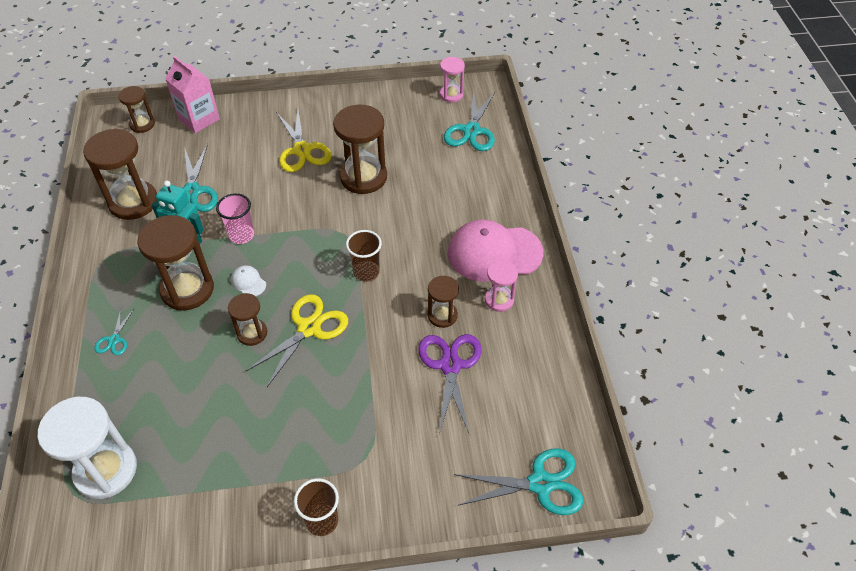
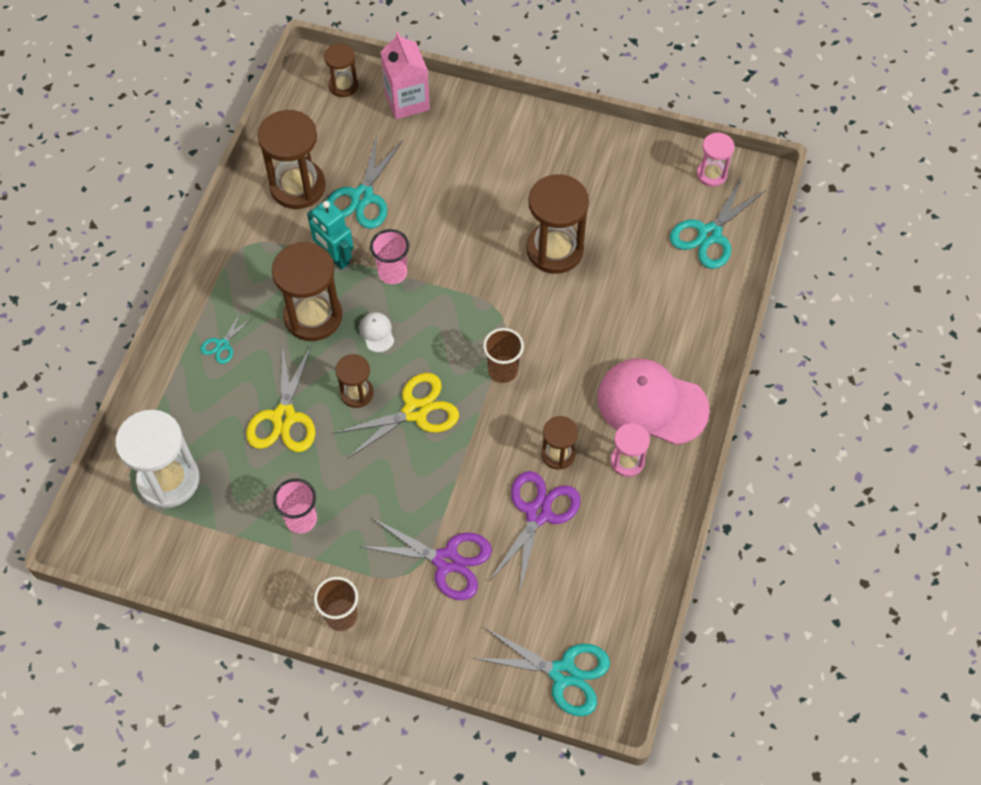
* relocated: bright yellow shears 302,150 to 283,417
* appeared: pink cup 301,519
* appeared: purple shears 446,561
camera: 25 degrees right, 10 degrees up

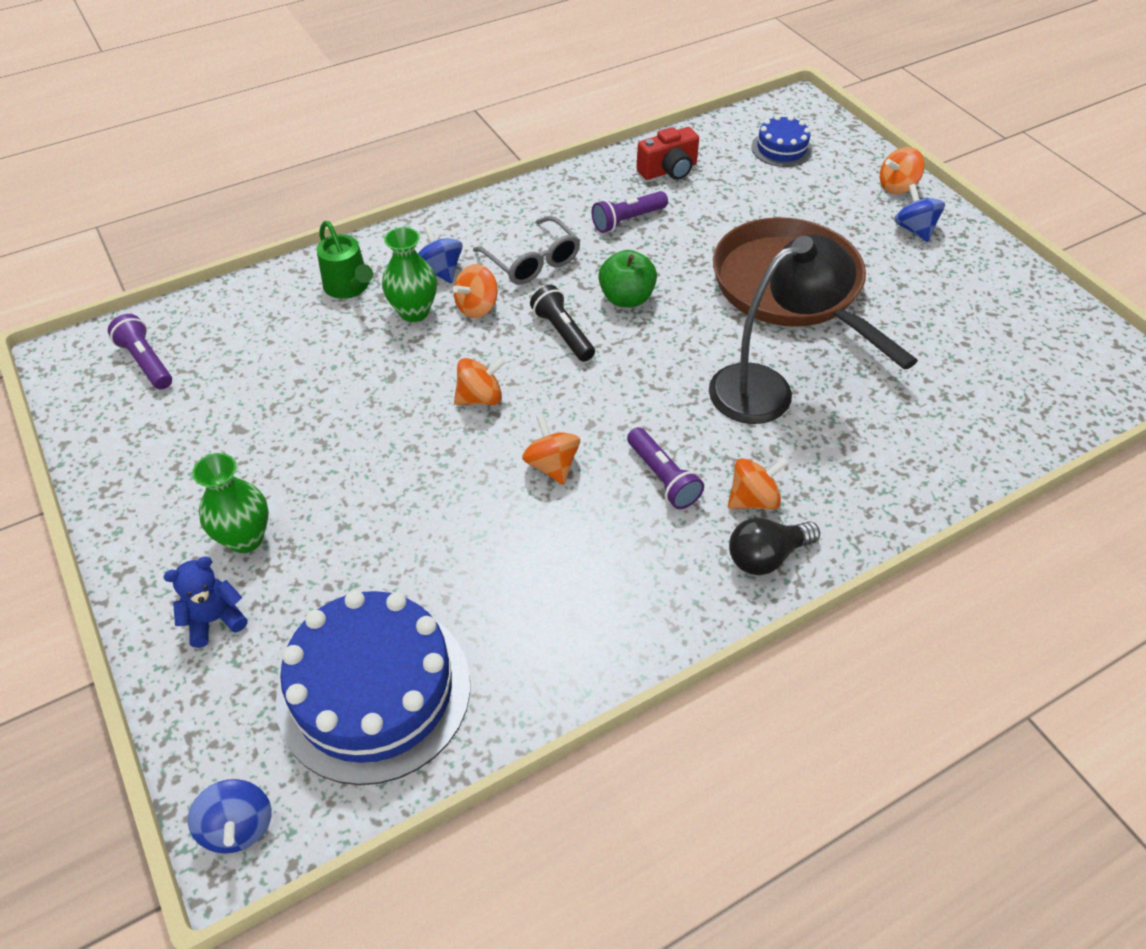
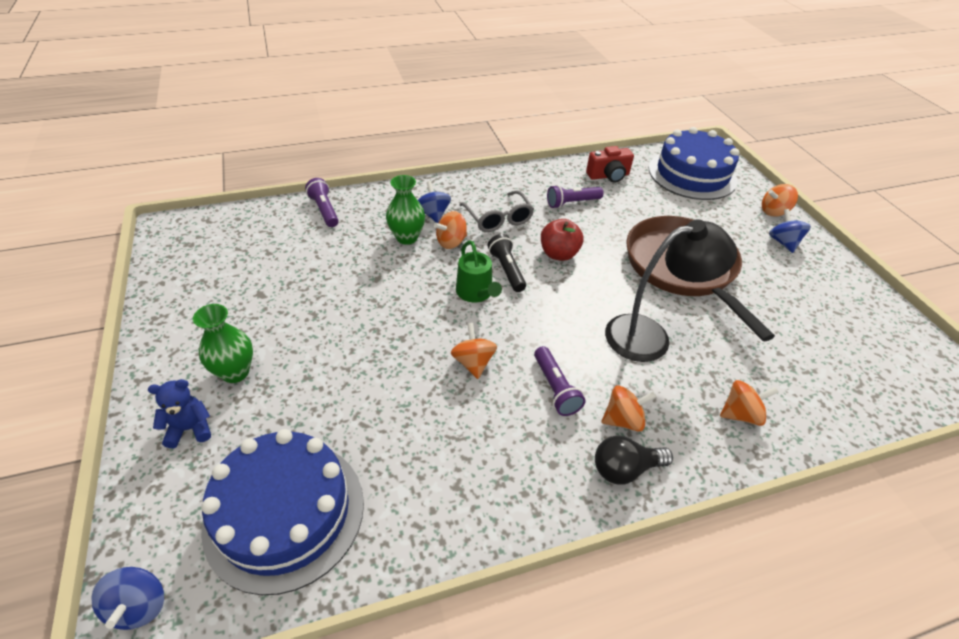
* relocated: purple flashlight 146,362 to 324,210
* relocated: emerald watering can 349,287 to 476,293
* relocated: orange whirligig 480,398 to 740,414
* colour: emerald apple 626,298 to crimson apple 558,254
* size: royal blue cake 781,149 = 692,174 x2.01
camera: 10 degrees right, 5 degrees down

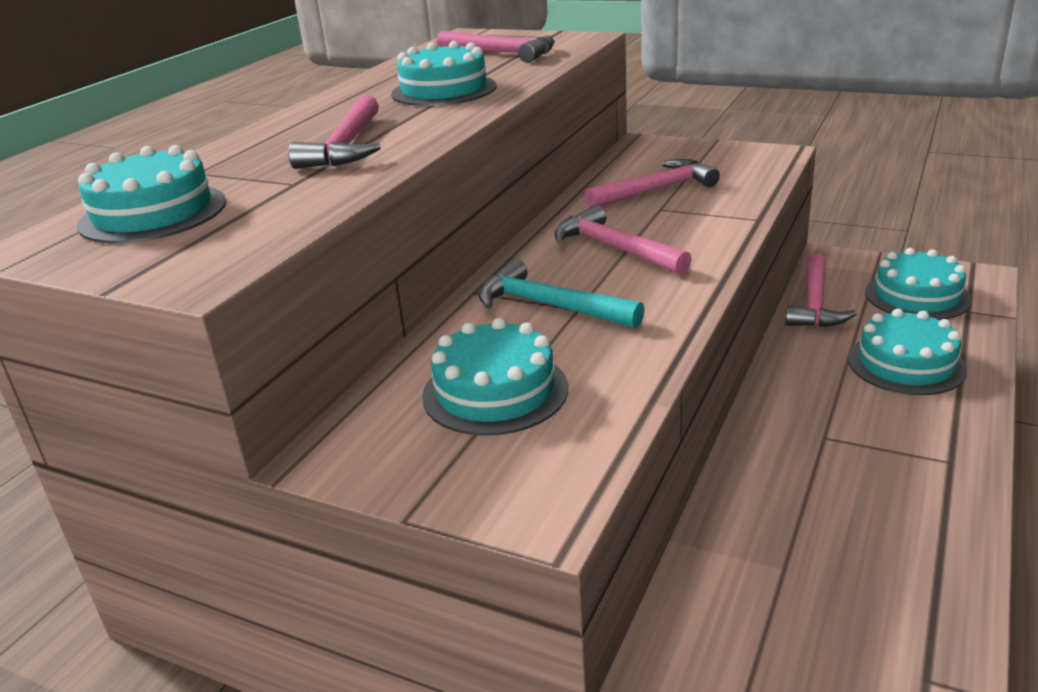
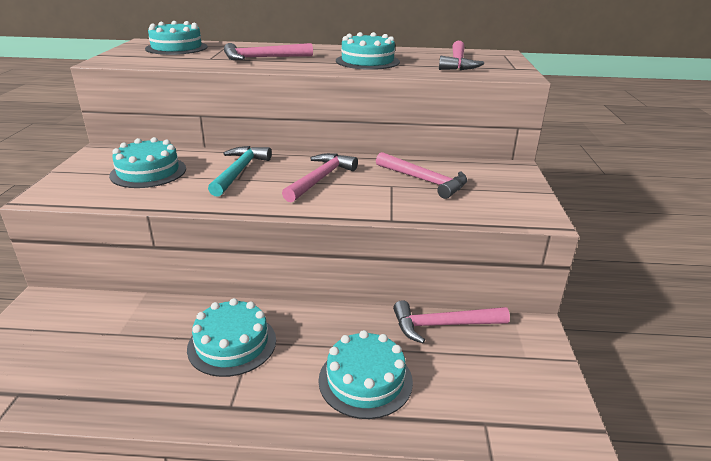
* relocated: turquoise cake 917,296 to 232,344
camera: 65 degrees right, 0 degrees up

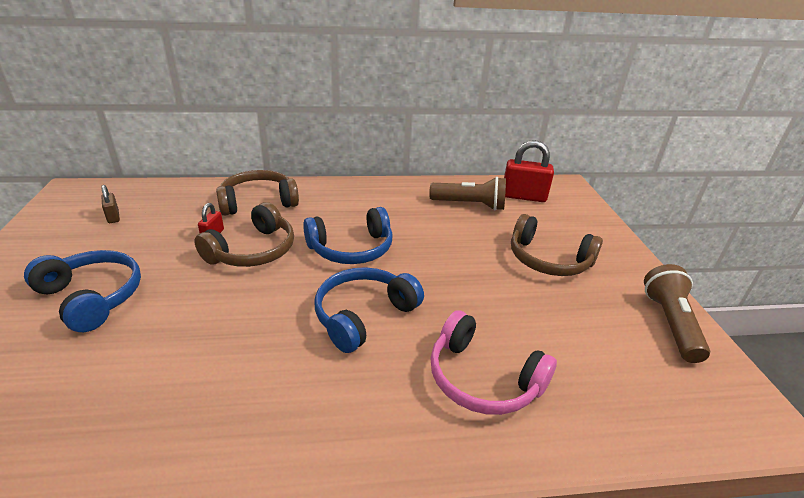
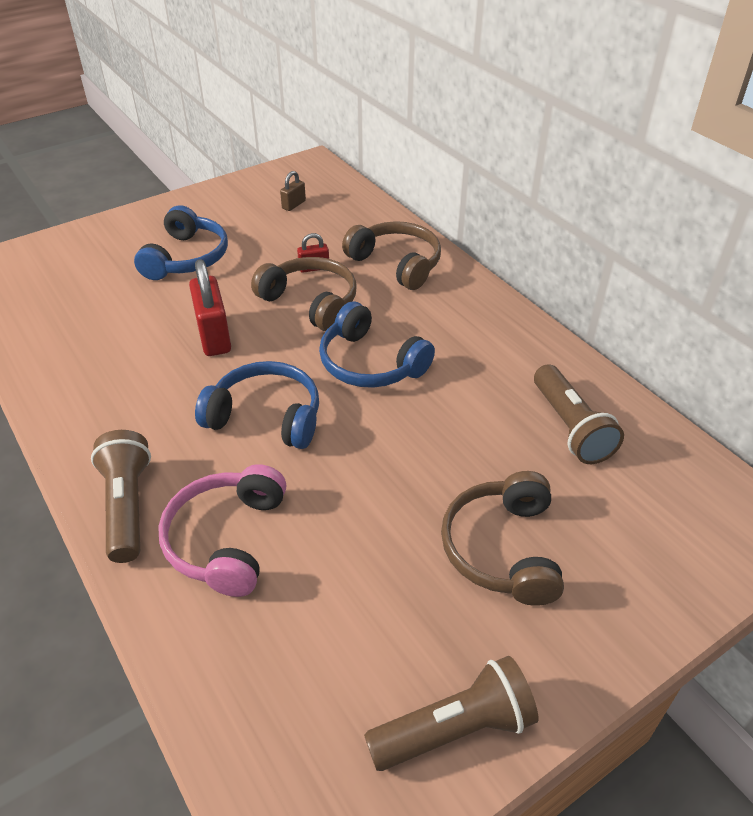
* spun: dark brown headset 253,251 = 311,302 150 degrees counterclockwise
* relocated: crimson lock 523,196 to 214,336
* appeared: dark brown flashlight 127,506
camera: 65 degrees right, 10 degrees up

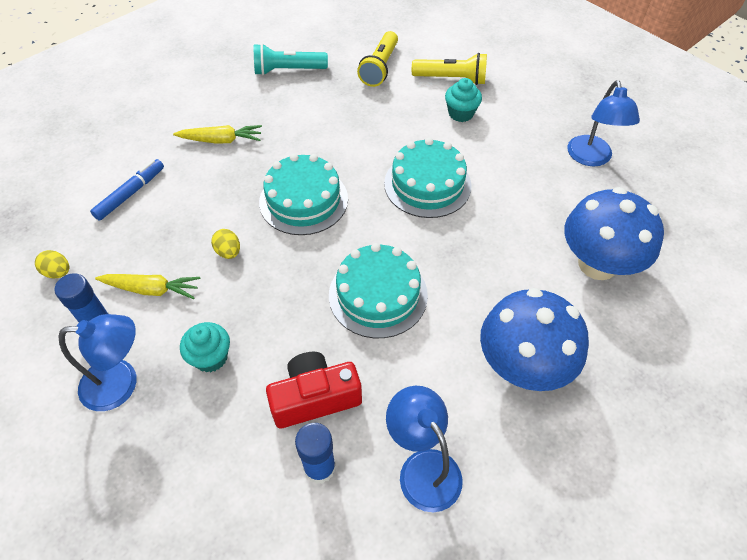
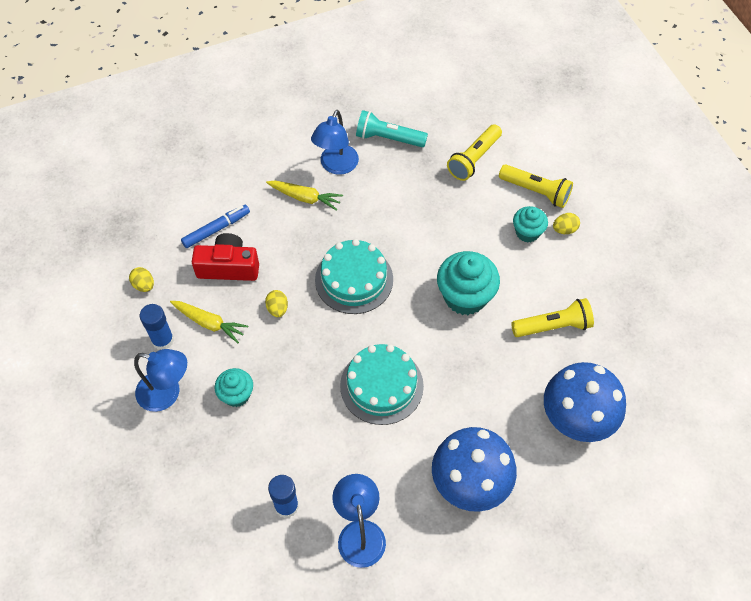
* relocated: crimson photo camera 315,398 to 228,267
* exchanged: turquoise cake 427,184 to turquoise fairy cake 465,297
* relocated: royal blue desk lamp 591,158 to 336,166
* appeared: bright yellow flashlight 553,326
* appeared: bright yellow egg 564,229
camera: 20 degrees right, 5 degrees up

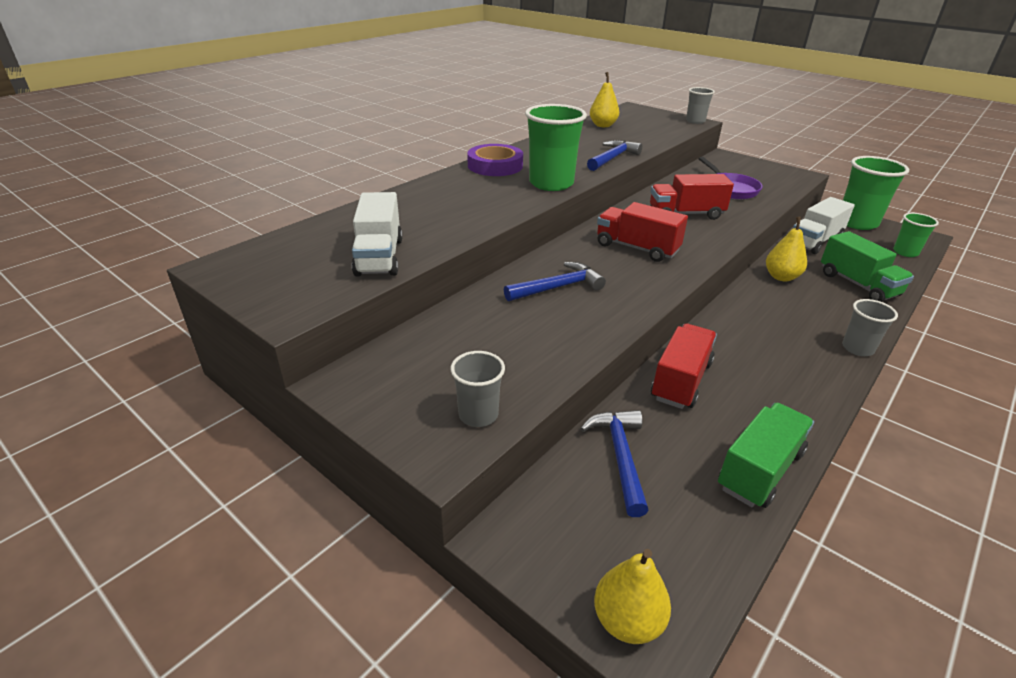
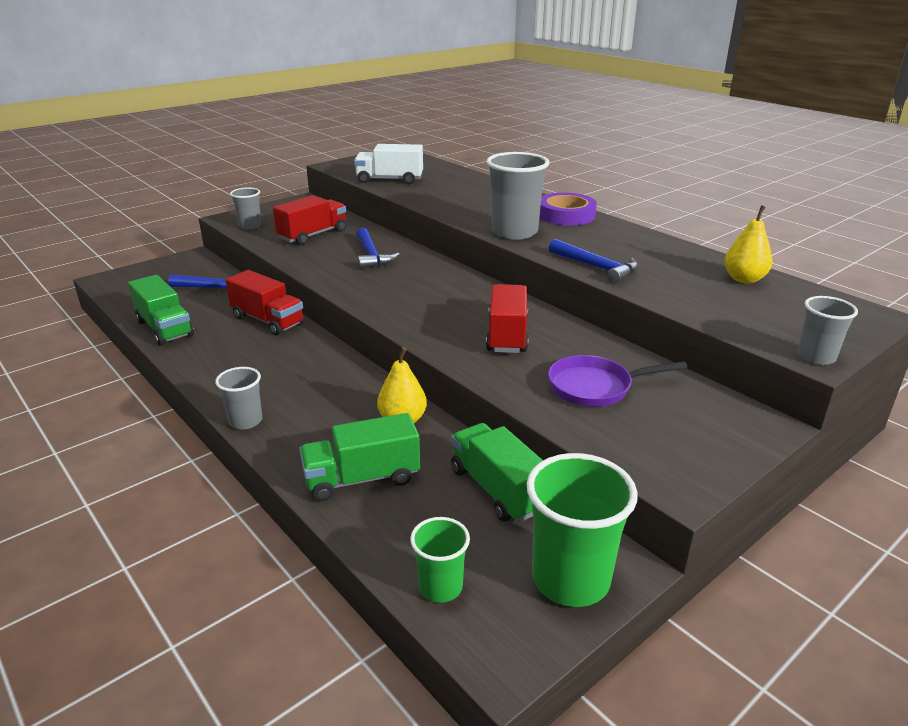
* colour: emerald cup 551,183 to grey cup 514,232
* missing: bright yellow pear 627,620
* relocated: crimson truck 637,248 to 313,235
* colour: snow-white truck 815,241 to emerald truck 497,489
camera: 100 degrees right, 5 degrees down

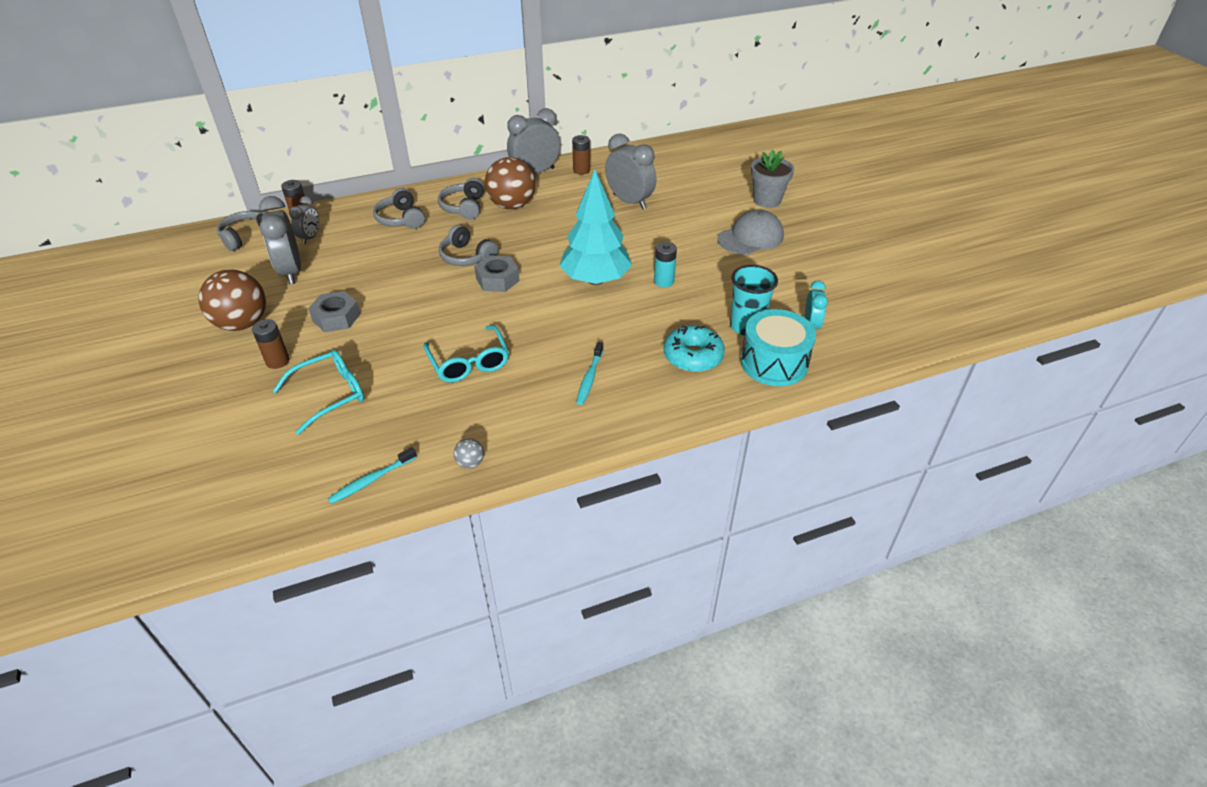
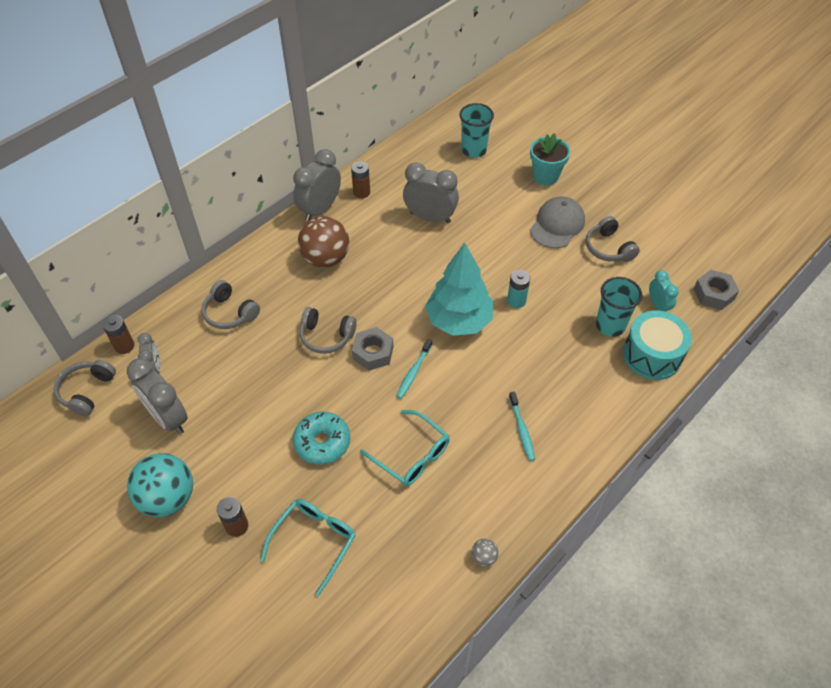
* colour: dark brown sphere 242,324 to turquoise sphere 168,498
* relocated: grey nut 336,317 to 713,294
* relocated: turquoise toothbrush 371,480 to 413,372
* relocated: grey headset 464,207 to 608,248
* relocated: turquoise glazed donut 693,357 to 322,442
* colour: grey potted plant 767,200 to turquoise potted plant 545,176
* appeared: turquoise cup 473,150
camera: 25 degrees left, 10 degrees up

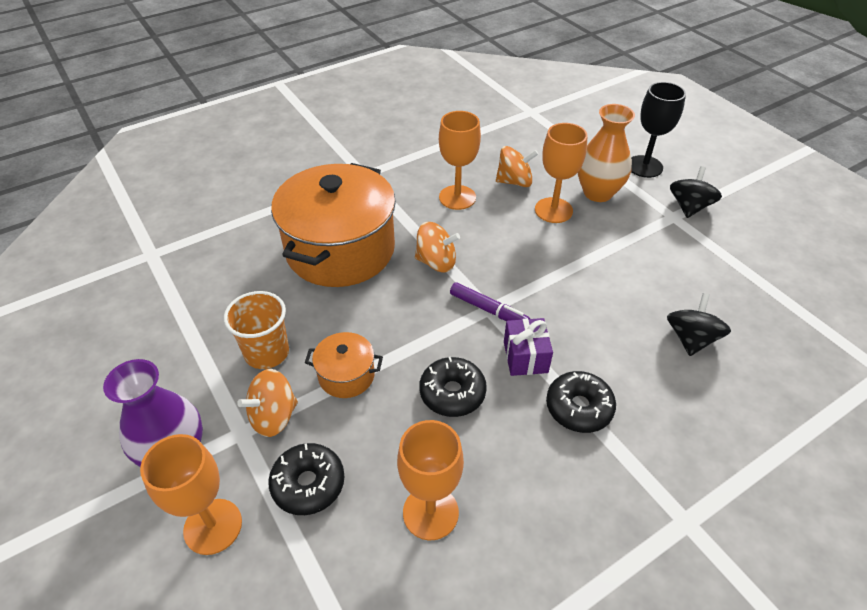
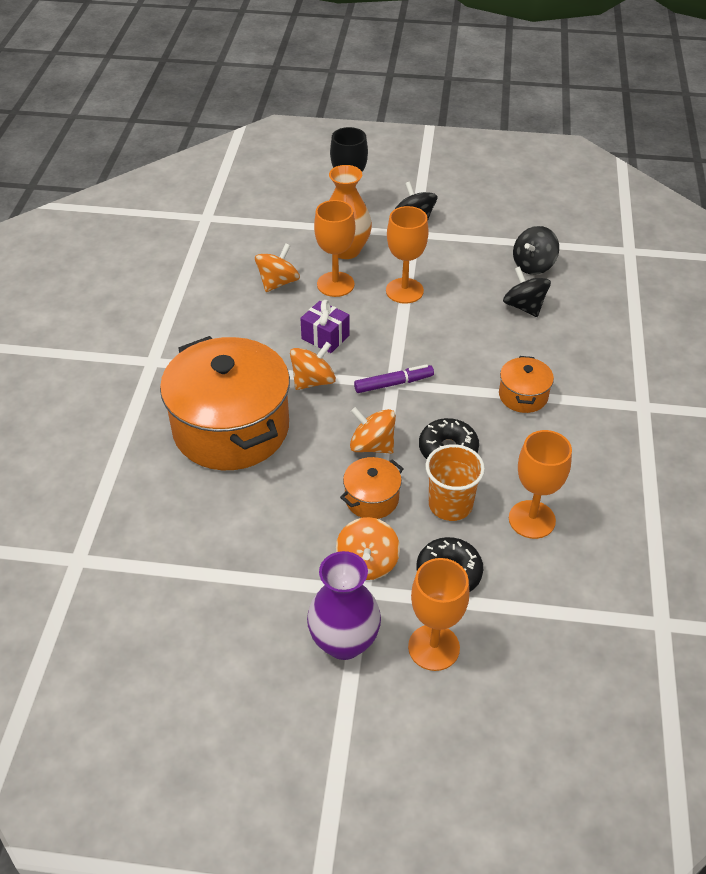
* relocated: orange cup 267,352 to 450,505
* relocated: orange chalice 457,197 to 404,291
* relocated: purple present 525,357 to 325,337
* exchanged: ebony glazed donut 579,408 to orange cooking pot 523,396
* appeared: orange whirligig 372,445
* appeared: ebony whirligig 533,265
camera: 50 degrees left, 0 degrees up

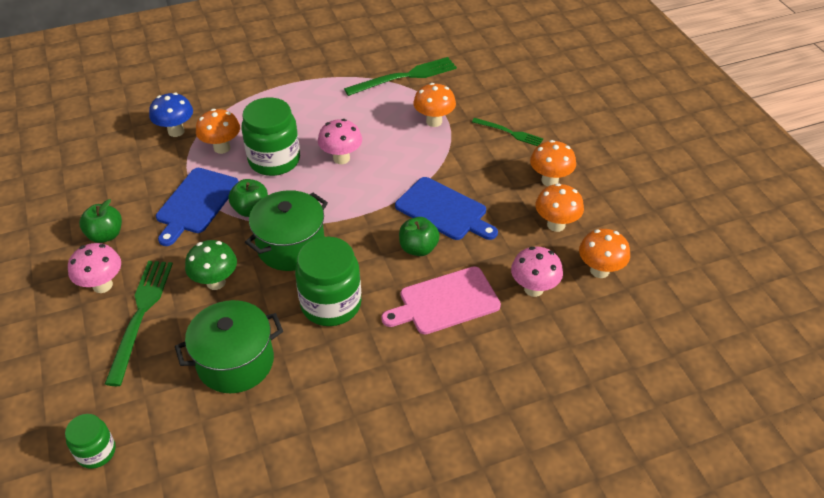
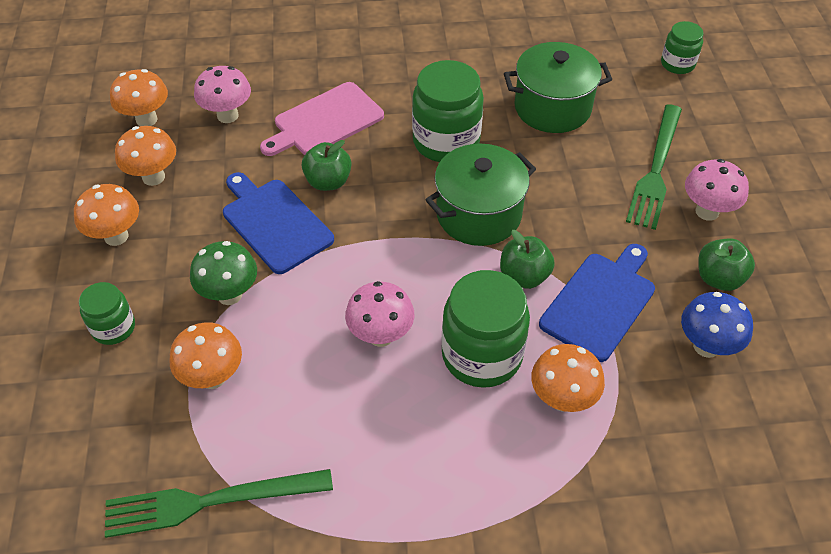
* relocated: royal blue toadstool 176,131 to 706,346
* relocated: emerald toadstool 216,282 to 229,295
* spun: pink chopping board 445,301 = 325,121 150 degrees clockwise
* exchanged: emerald dinner fork 509,132 to emerald preserve jar 113,328
camera: 165 degrees left, 5 degrees up

